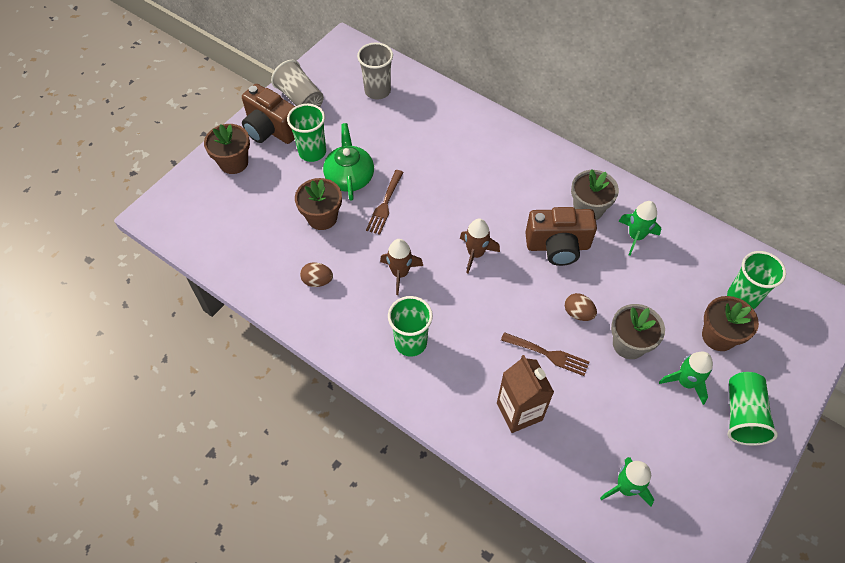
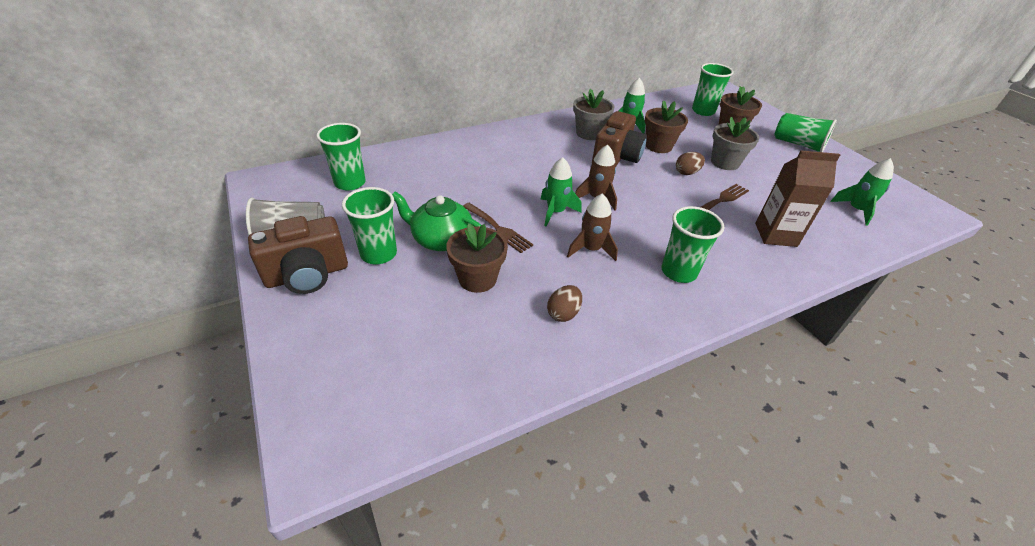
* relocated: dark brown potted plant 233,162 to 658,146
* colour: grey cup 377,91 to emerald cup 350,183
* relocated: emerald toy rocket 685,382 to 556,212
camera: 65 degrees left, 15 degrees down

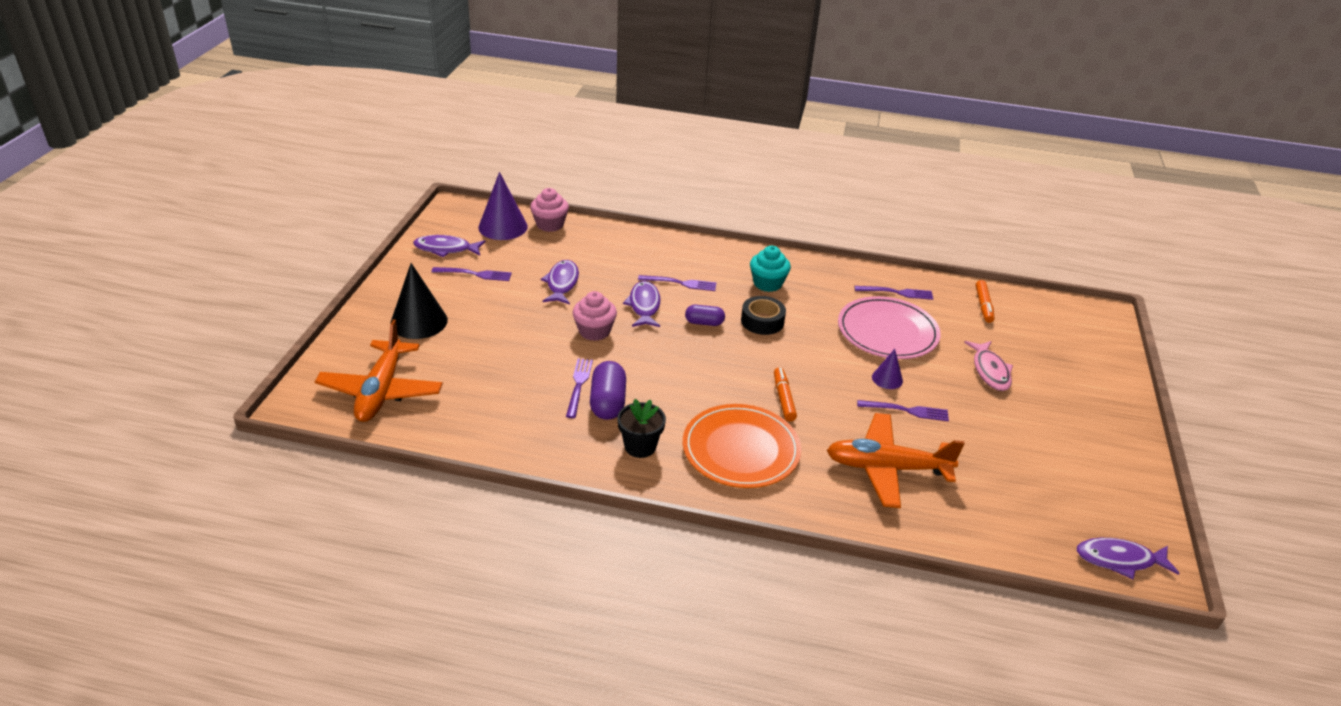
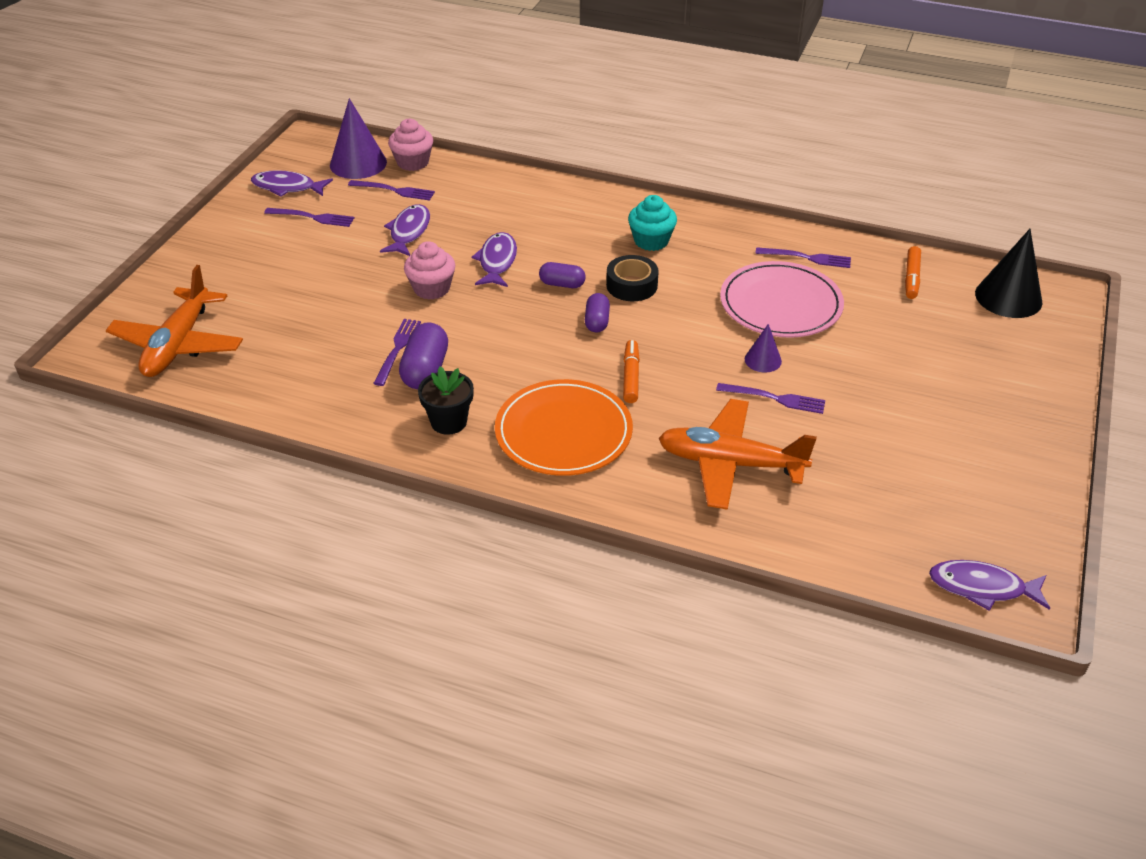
* relocated: ebony cone shape 419,321 to 1008,297
* relocated: purple dinner fork 681,283 to 395,190
* missing: pink fish 990,371
* appeared: purple pill shape 597,322
camera: 10 degrees right, 5 degrees up

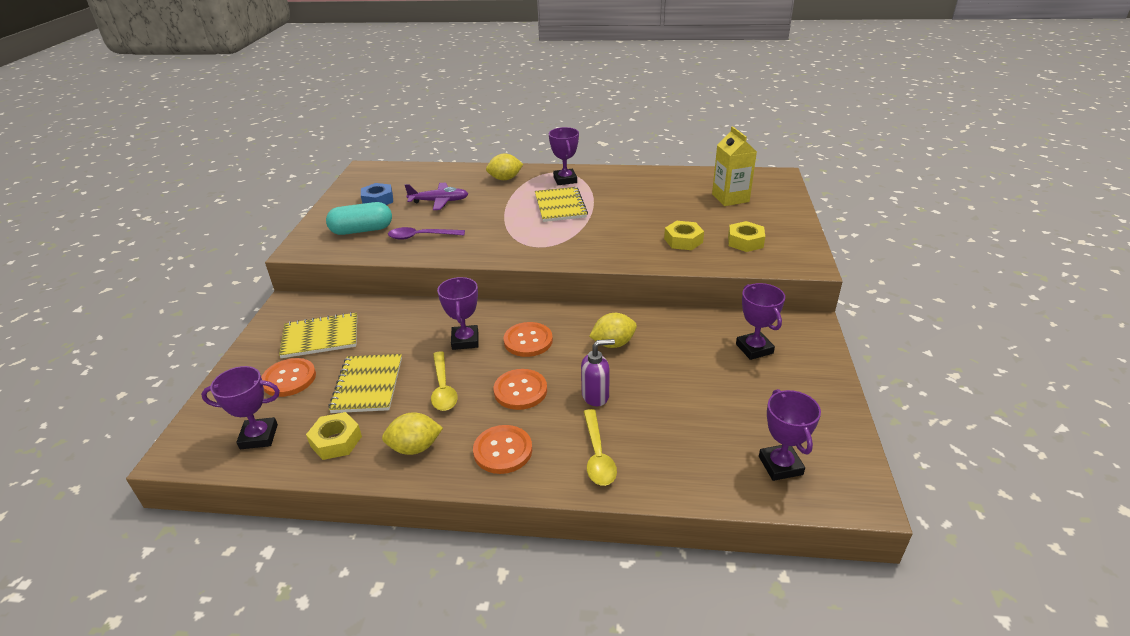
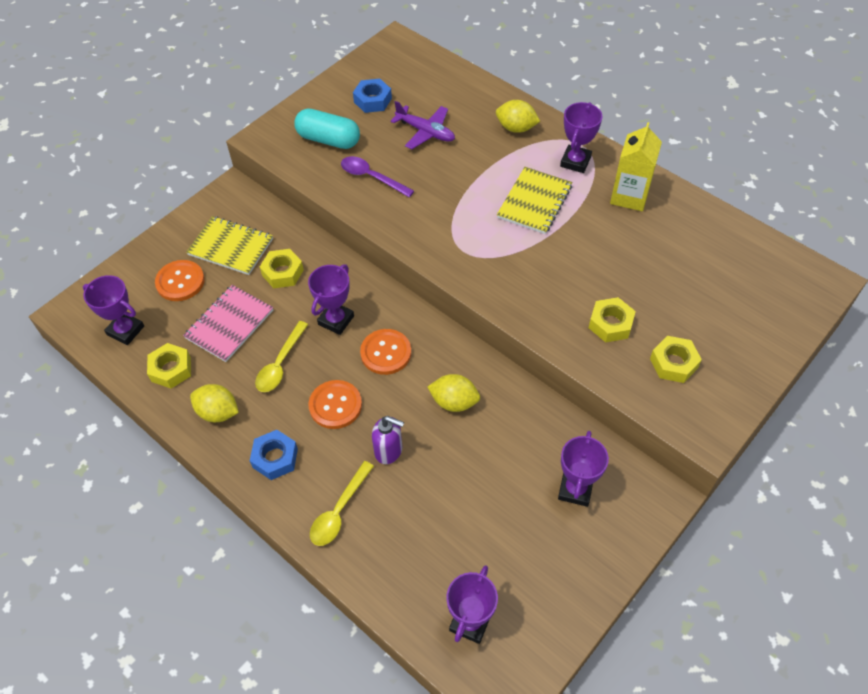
* colour: bright yellow exercise book 367,385 to pink exercise book 229,324
* exchanged: orange button 503,451 to royal blue nut 275,458
* relocated: bright yellow juice carton 730,198 to 629,196
* appeared: bright yellow nut 282,272
camera: 35 degrees right, 20 degrees up

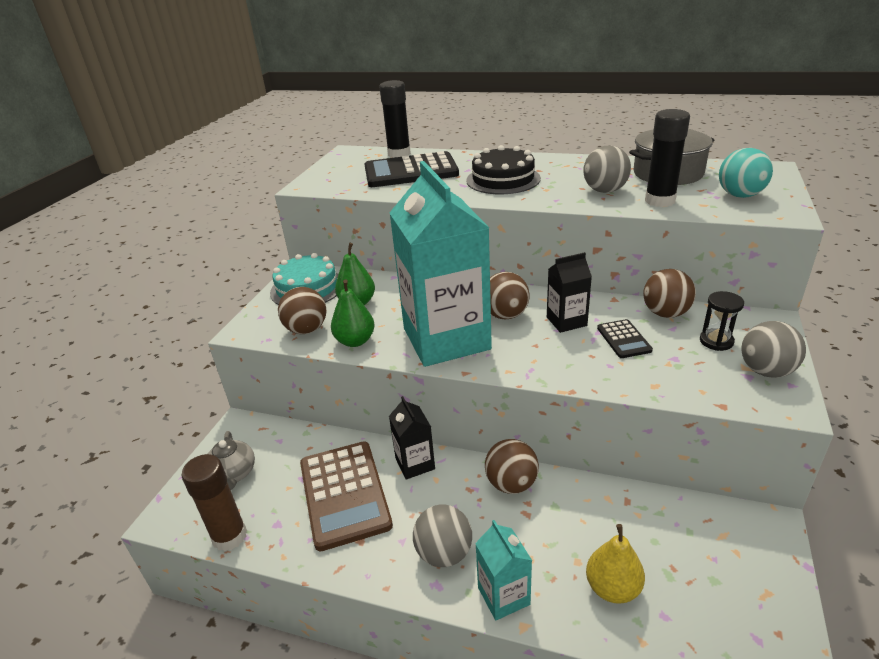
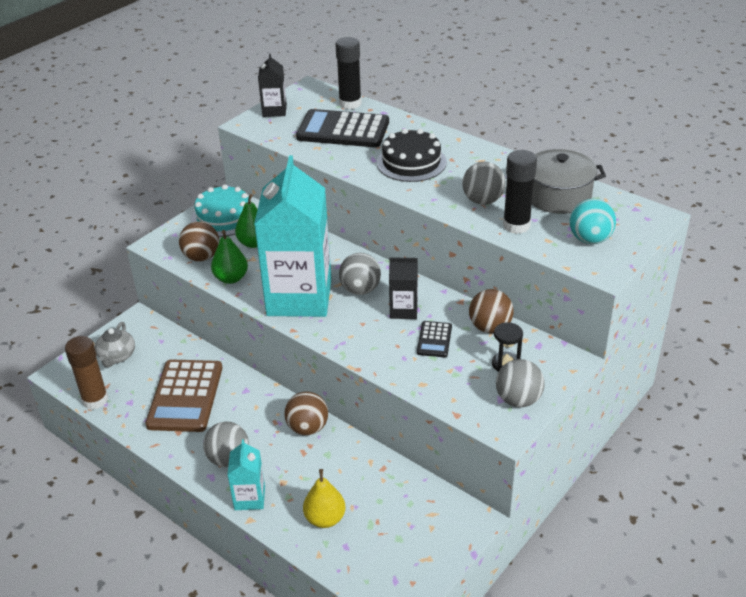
* relocated: ebony juice carton 415,463 to 274,111
* colour: dark brown sphere 505,315 to grey sphere 360,290
camera: 20 degrees right, 5 degrees up

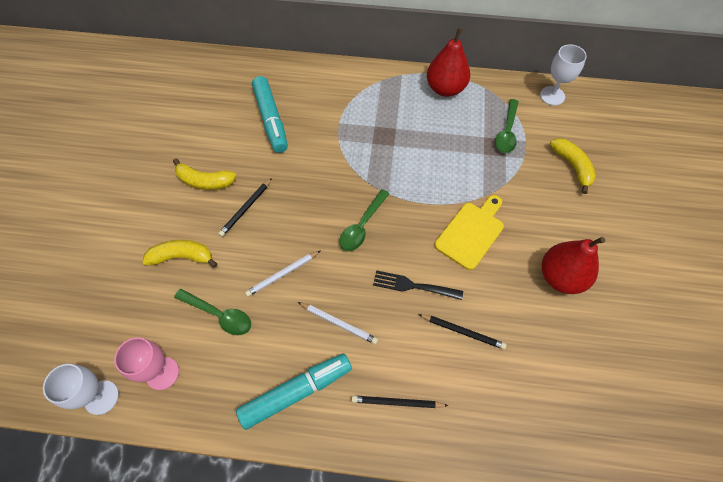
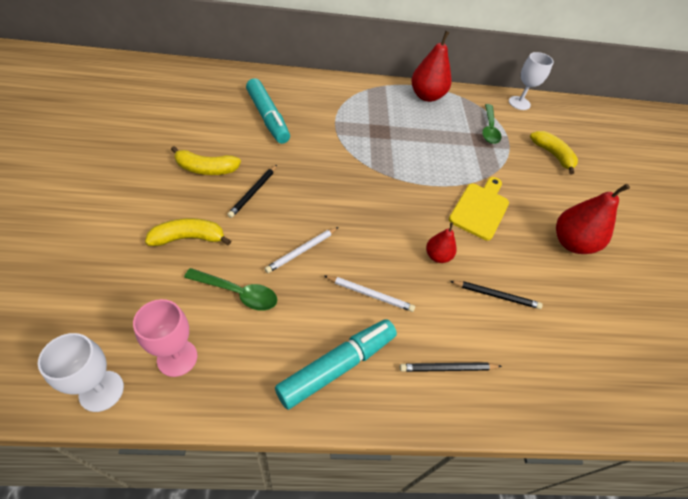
* missing: emerald teaspoon 362,226
* exchanged: ebony dinner fork 413,286 to crimson pear 437,256
camera: 15 degrees left, 10 degrees down

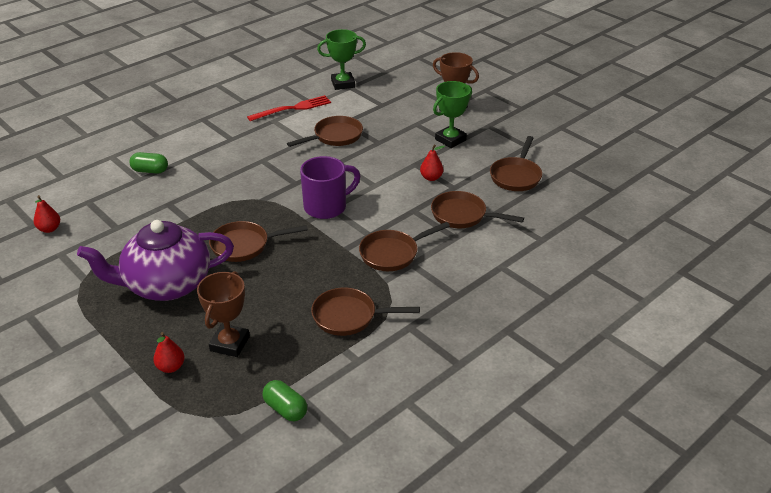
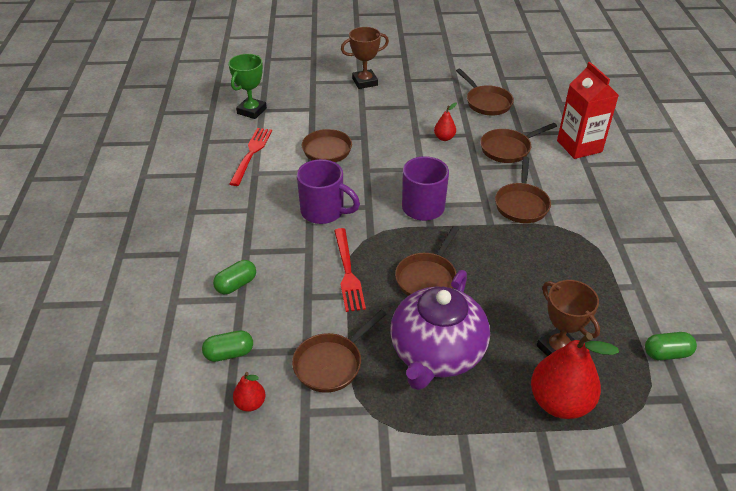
* size: crimson pear 171,367 = 560,402 x2.07
* relocated: dark brown pan 349,316 to 331,363
* missing: emerald trophy 450,140
* appeared: emerald pill shape 229,353
* appeared: purple mug 324,212
* appeared: crimson dinner fork 348,273
* appeared: crimson juice carton 579,146
camera: 50 degrees left, 5 degrees up

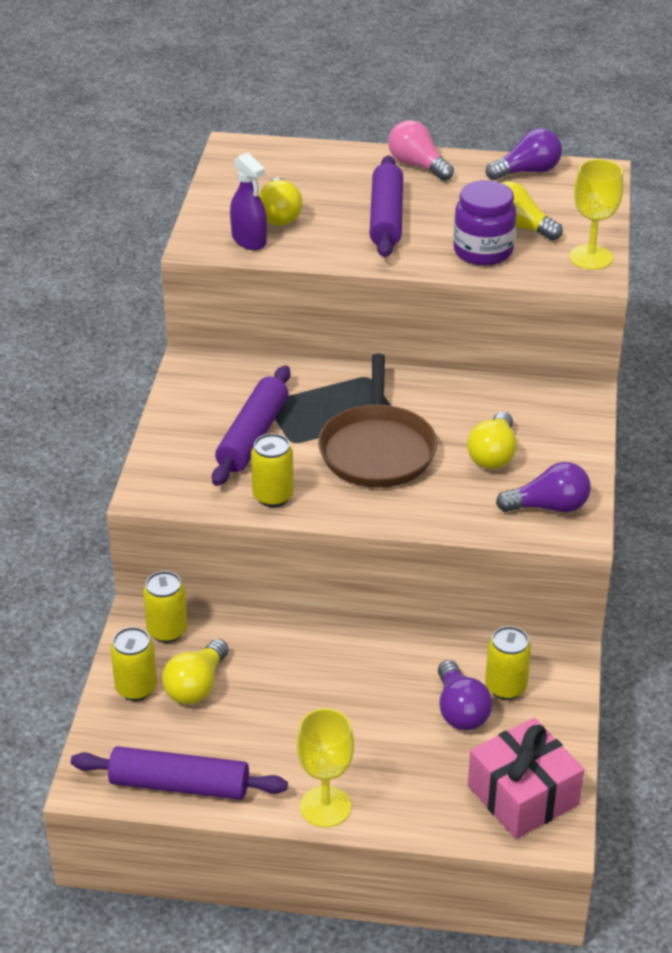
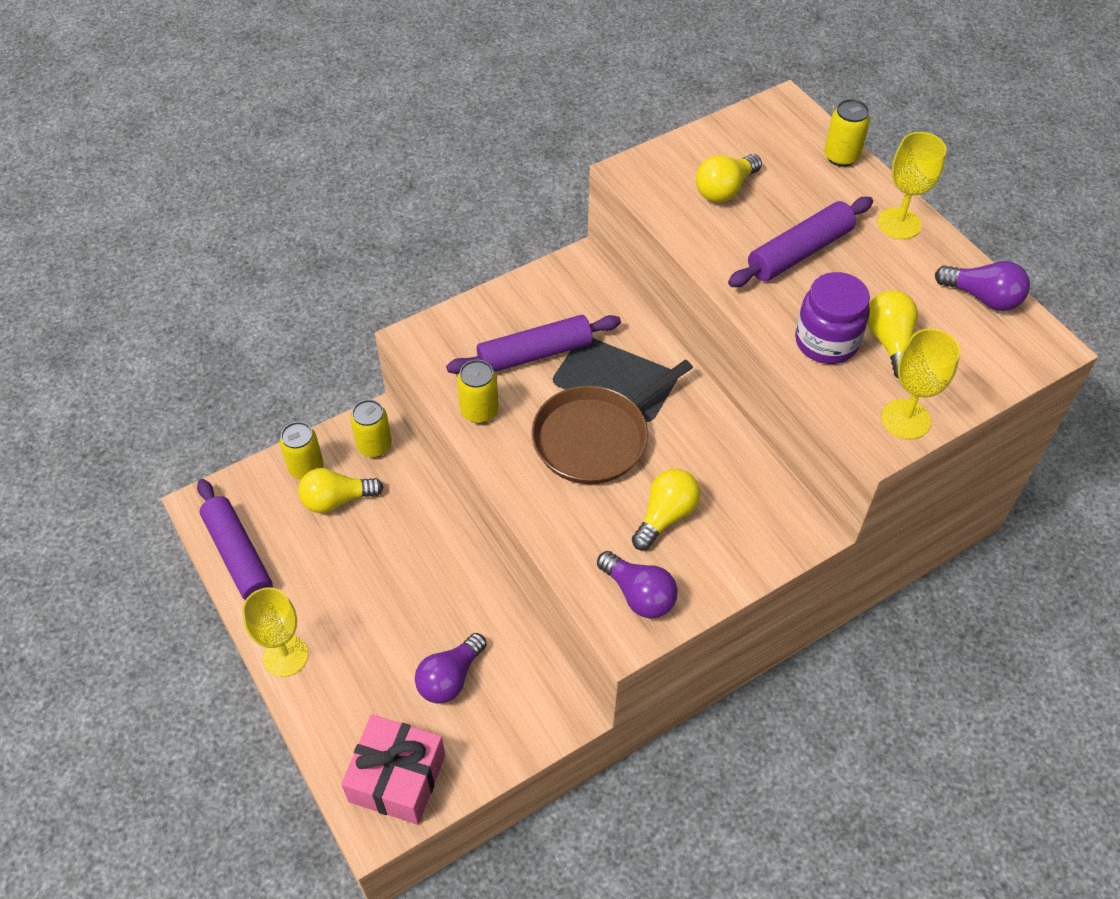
* missing: purple spray bottle 249,240
* exchanged: pink lightbulb 417,165 to bright yellow chalice 899,223
* spun: bright yellow lightbulb 493,455 = 665,516 150 degrees clockwise
* relocated: bright yellow soda can 505,687 to 841,157
camera: 50 degrees right, 15 degrees up

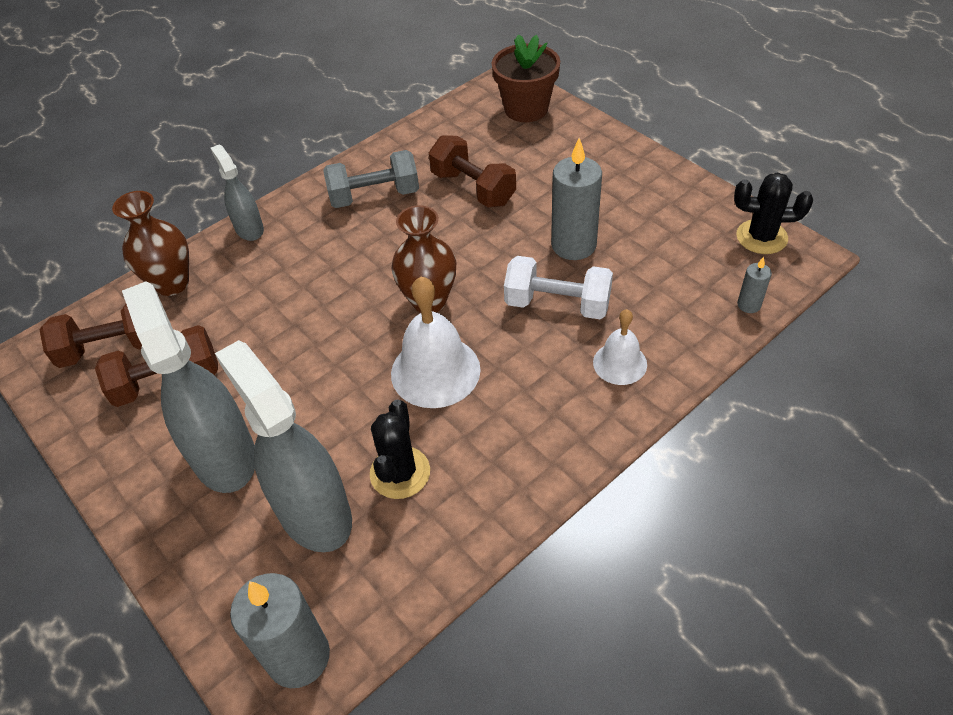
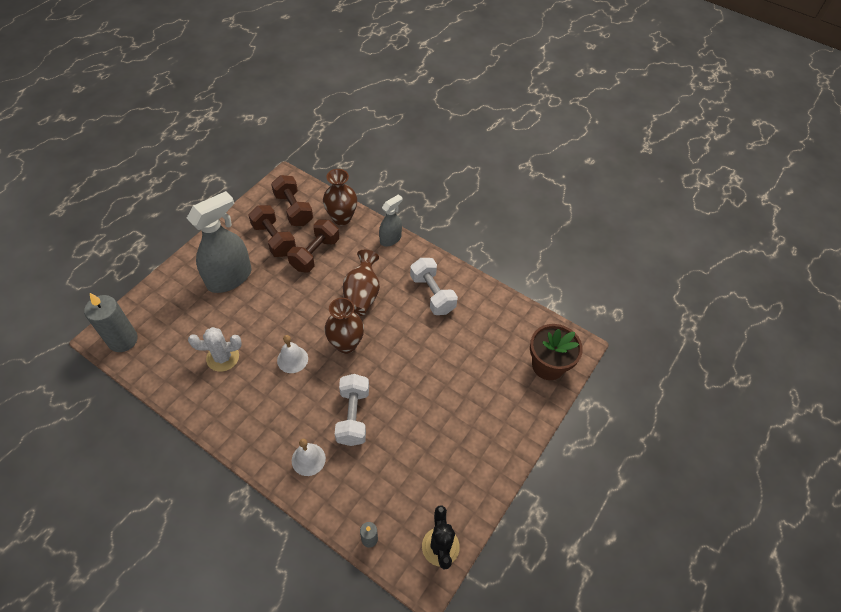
* missing: grey spray bottle 314,512
* colour: grey free weight 374,196 to snow-white free weight 432,294
* colour: ebony cactus 400,473 to snow-white cactus 223,357
* size: snow-white hand bell 435,371 = 292,359 x0.59
* relocated: dark brown free weight 473,188 to 315,254
* missing: grey pillar candle 573,245
* appeared: dark brown flower vase 362,295
camera: 70 degrees right, 5 degrees up

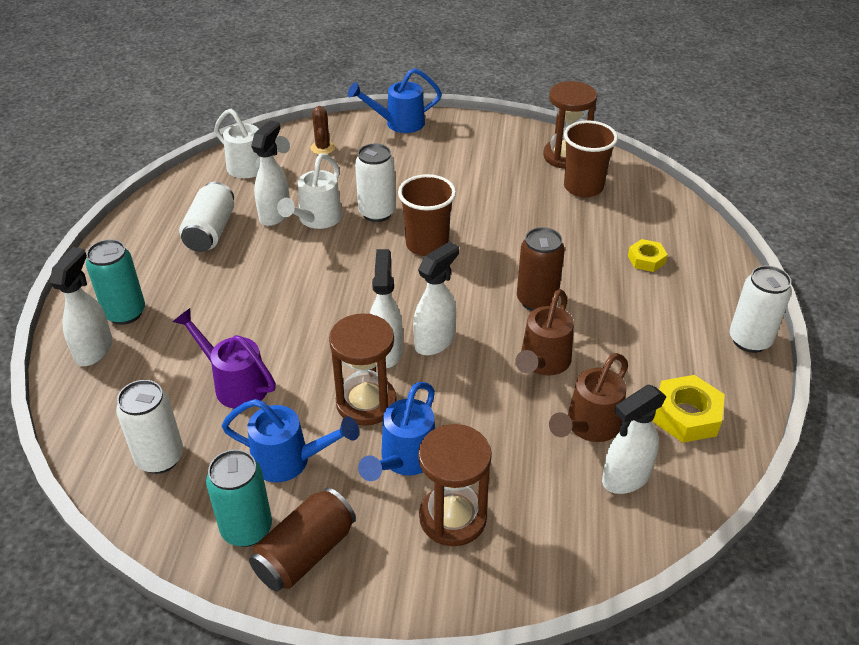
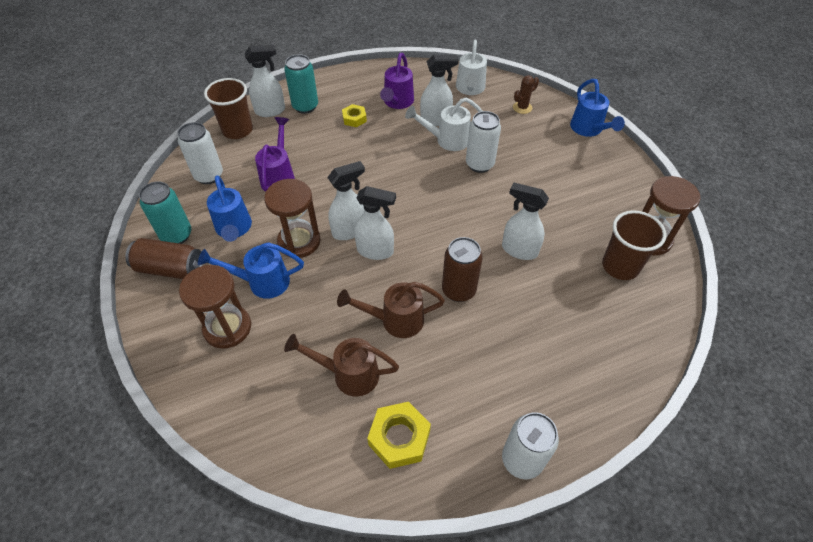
* exchanged: snow-white soda can 211,231 to purple watering can 397,102
* spun: royal blue watering can 399,123 = 588,129 150 degrees counterclockwise
* relocated: dark brown cup 427,244 to 237,130
* relocated: snow-white spray bottle 625,478 to 519,250
* relocated: bright yellow nut 646,260 to 354,119
camera: 60 degrees right, 10 degrees up

